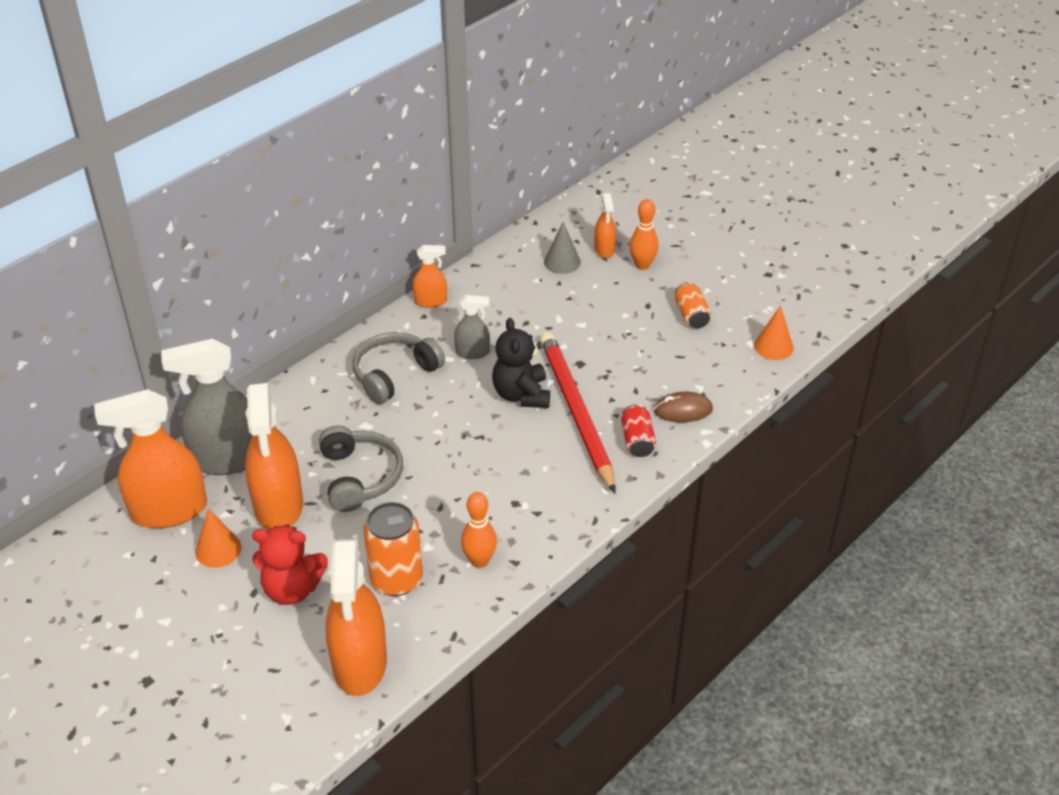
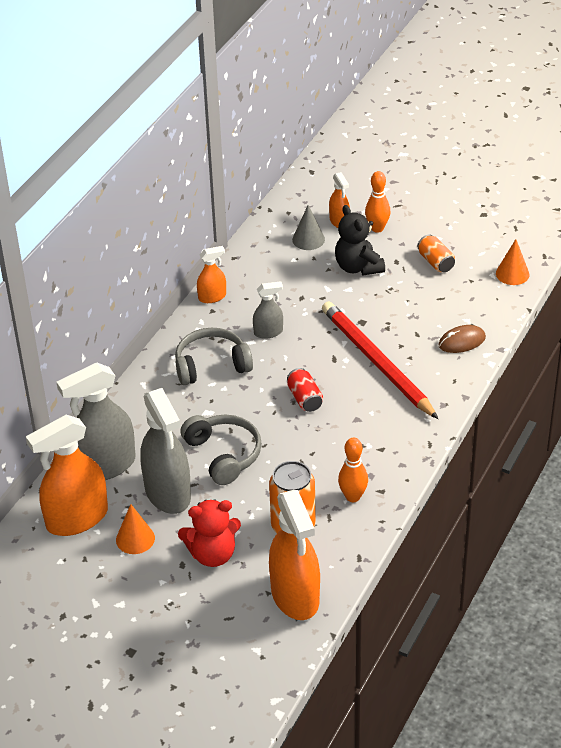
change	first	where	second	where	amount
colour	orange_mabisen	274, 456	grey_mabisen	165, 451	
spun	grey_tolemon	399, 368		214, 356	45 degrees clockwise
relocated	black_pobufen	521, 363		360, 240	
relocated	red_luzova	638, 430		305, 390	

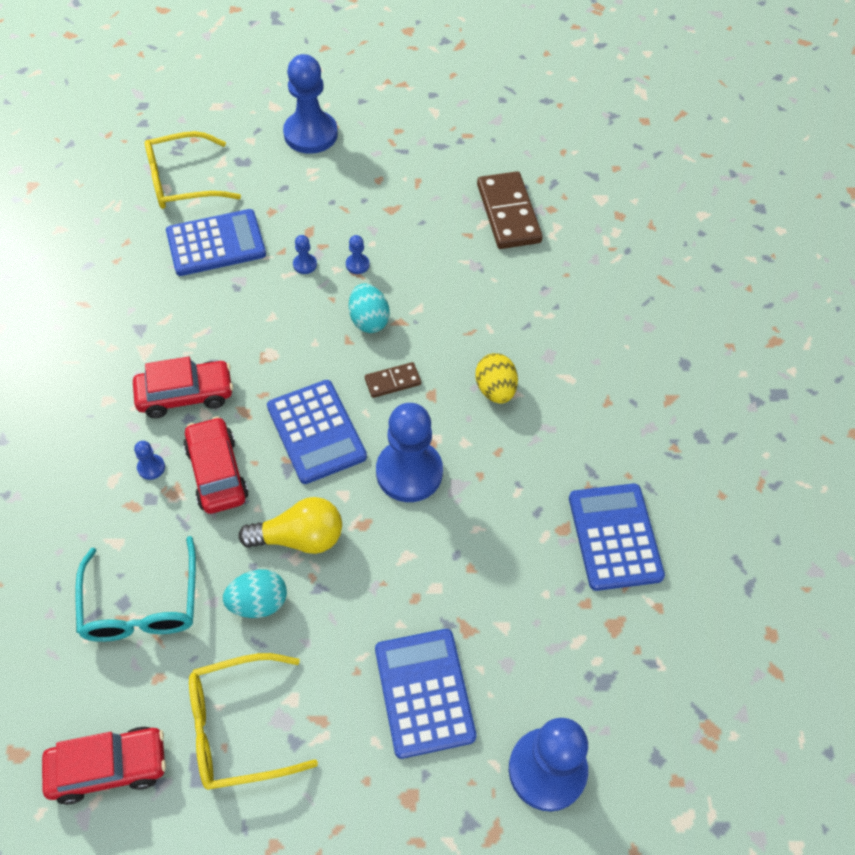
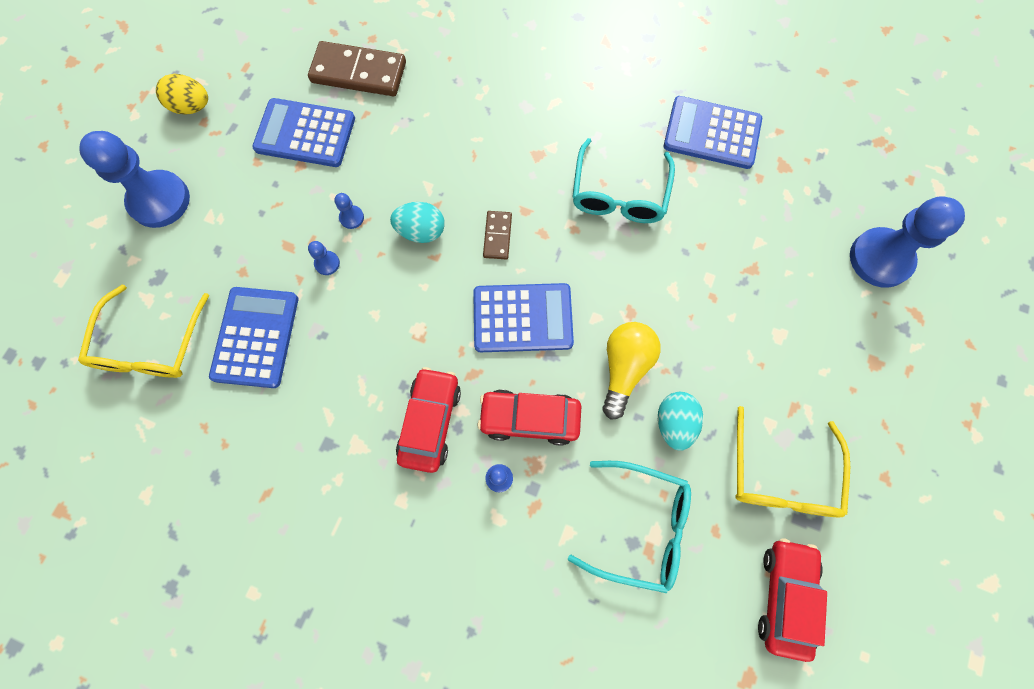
change	first	where	second	where	amount
relocated	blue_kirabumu	426, 694		303, 132	
missing	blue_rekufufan	409, 452			
relocated	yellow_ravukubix	496, 378		182, 94	
appeared			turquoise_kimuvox	623, 180	

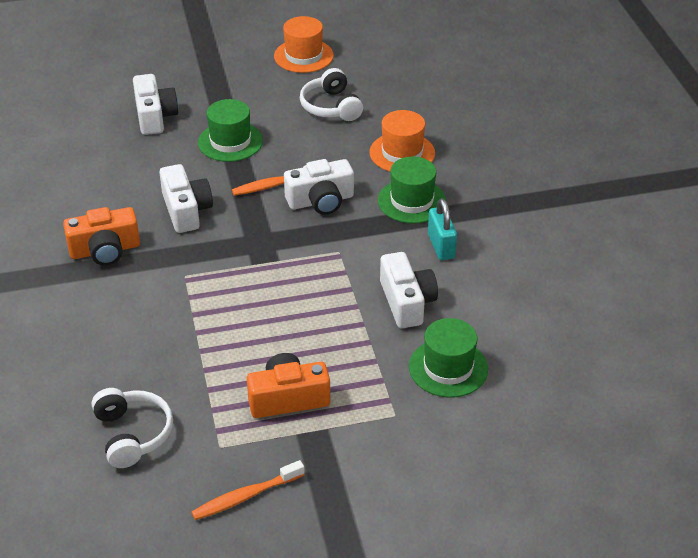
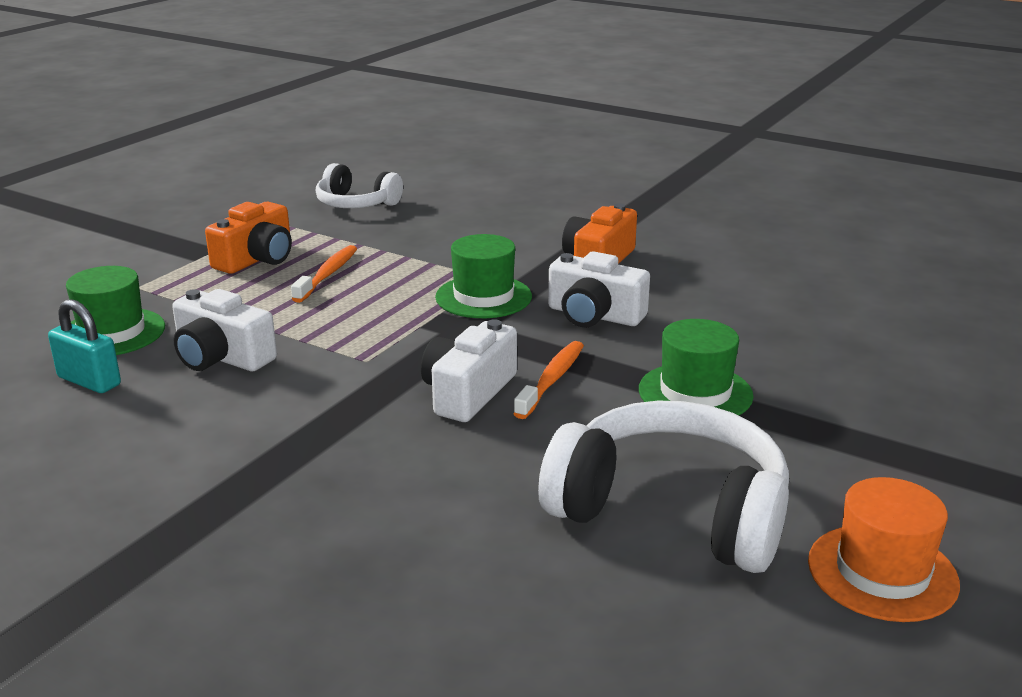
change	first	where	second	where	amount
missing	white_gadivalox	155, 104			
relocated	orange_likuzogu	248, 490		324, 274	
size	white_tolemon	331, 94		663, 487	x1.70
missing	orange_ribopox	402, 141			
relocated	green_ribopox	412, 190		483, 276	
relocated	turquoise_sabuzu	442, 229		84, 346	

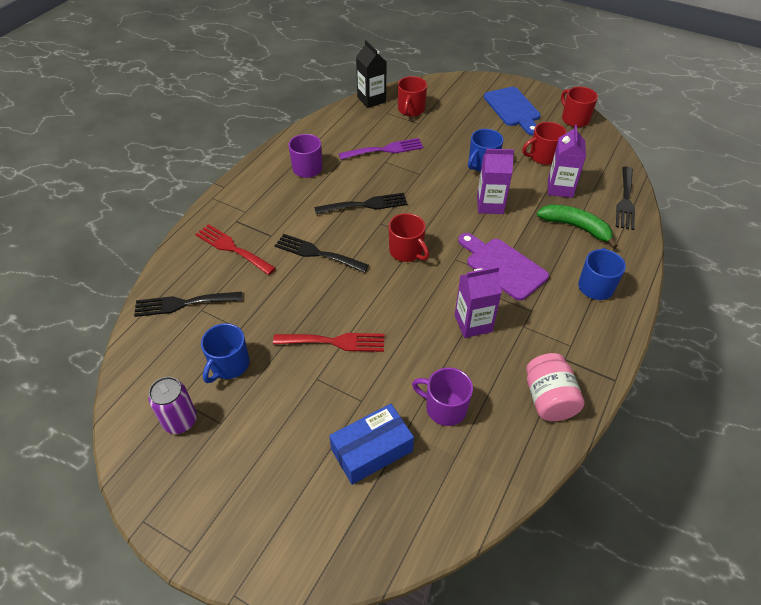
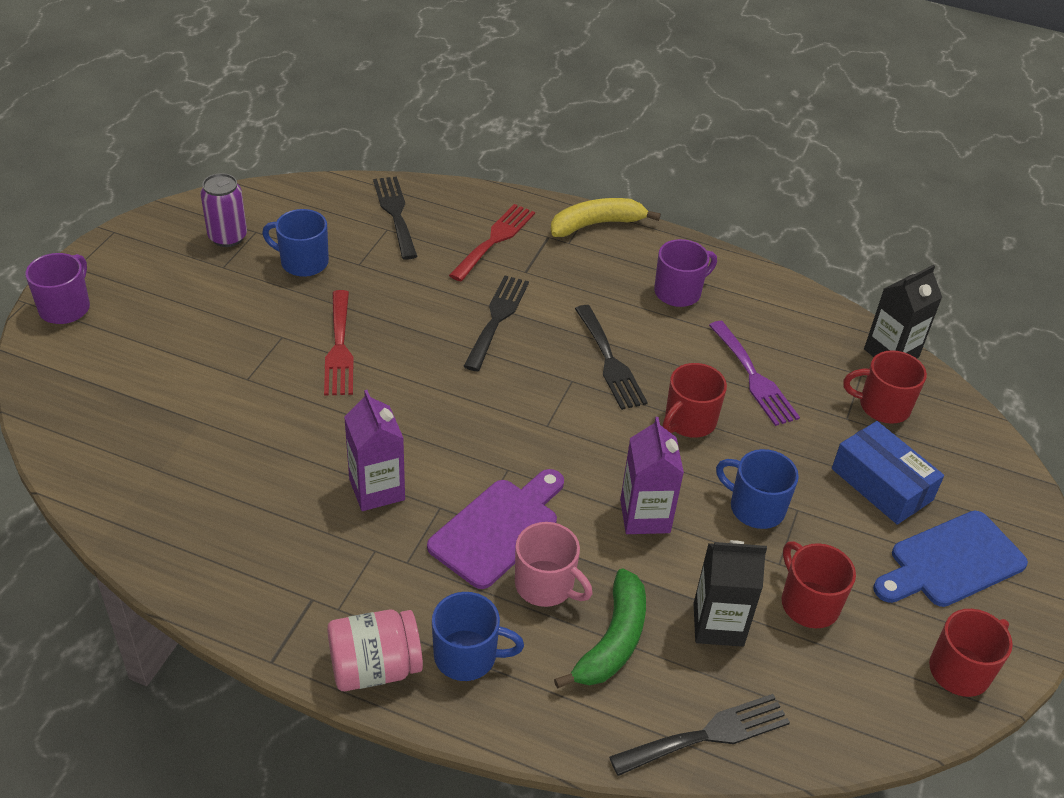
change	first	where	second	where	amount
relocated	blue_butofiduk	371, 444		888, 473	
relocated	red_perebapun	409, 237		694, 400	
relocated	purple_perebapun	442, 396		57, 288	
relocated	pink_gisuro	555, 387		375, 650	
colour	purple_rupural	567, 161	black_rupural	730, 593	
spun	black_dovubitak	625, 198		699, 735	150 degrees clockwise
appeared			pink_perebapun	554, 564	
appeared			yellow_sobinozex	606, 217	

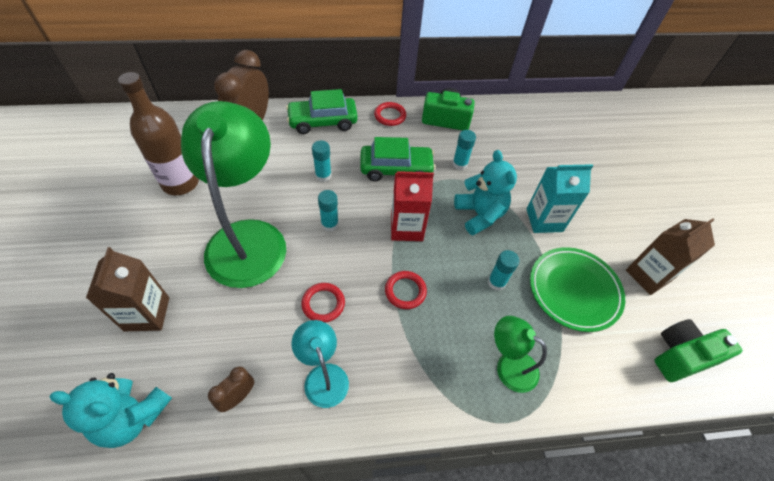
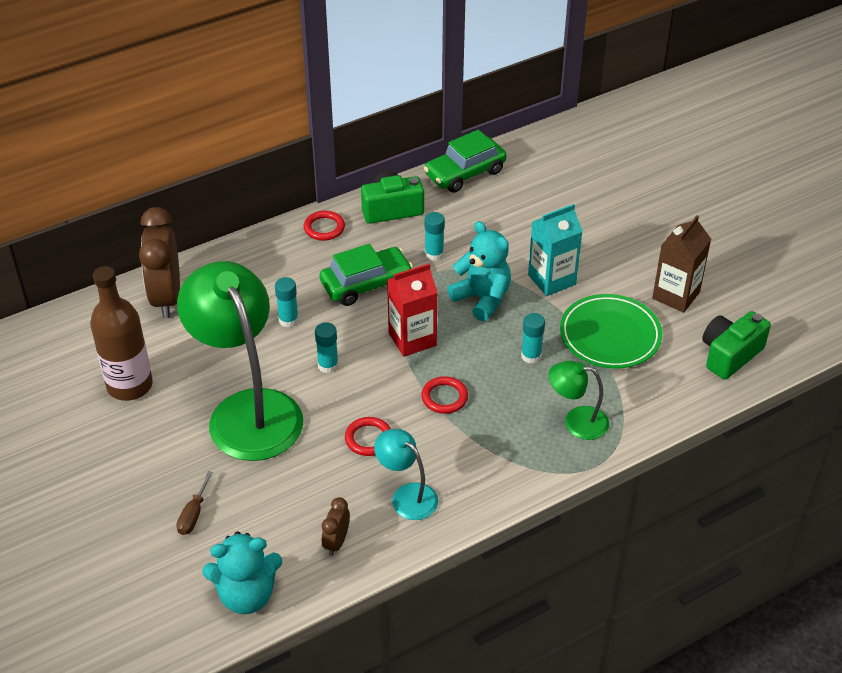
change	first	where	second	where	amount
exchanged	brown_rupural	127, 289	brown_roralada	194, 503	
relocated	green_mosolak	322, 111		465, 161	

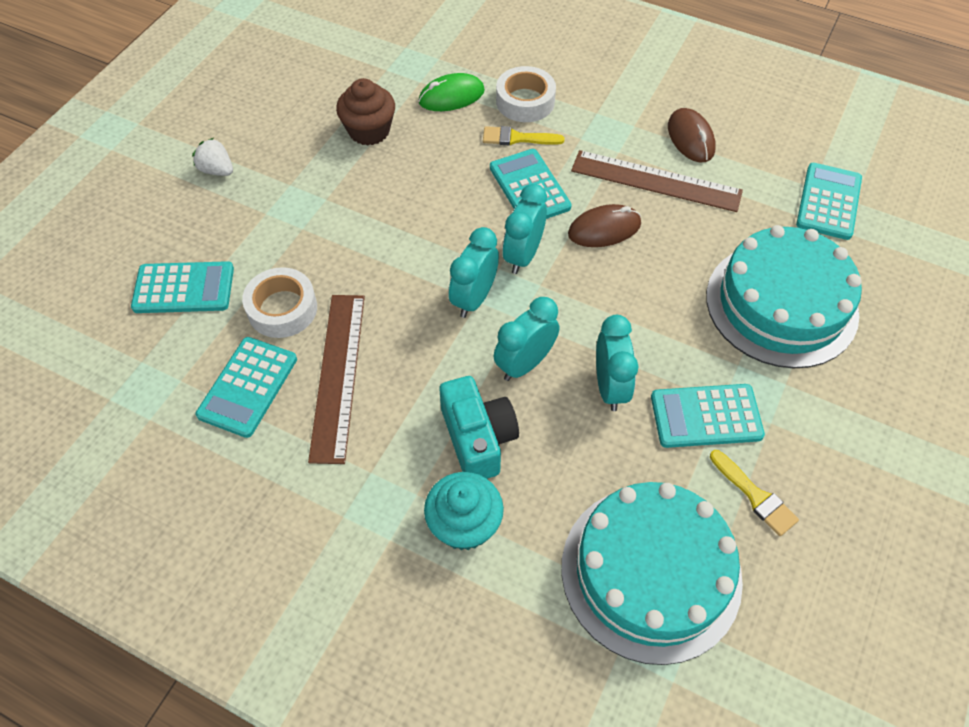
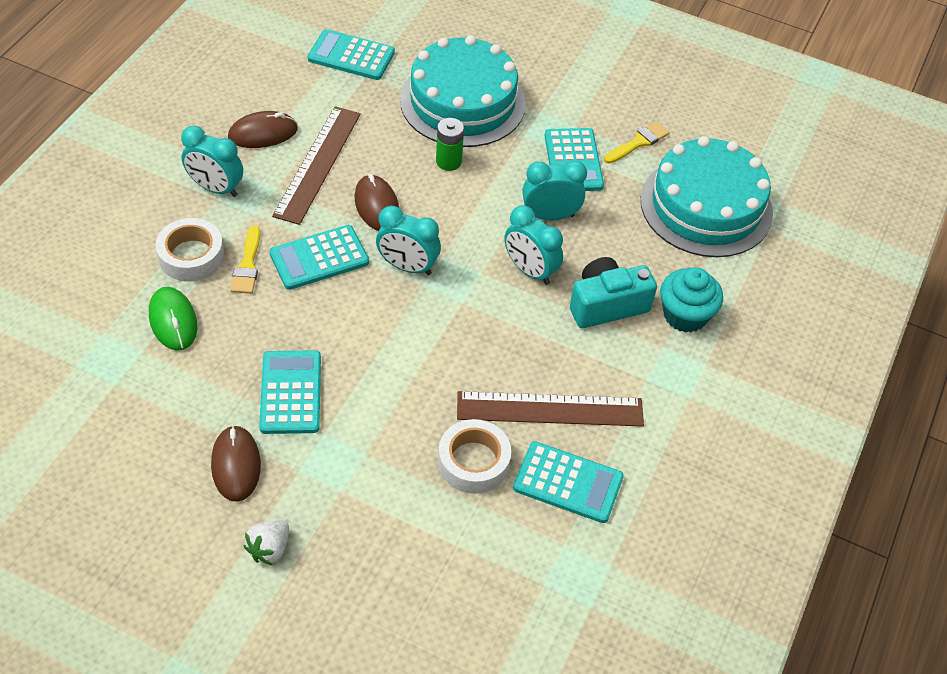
change	first	where	second	where	amount
relocated	turquoise_kirabumu	182, 287		290, 392	
missing	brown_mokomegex	365, 112			
relocated	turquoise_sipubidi	474, 272		212, 161	
appeared			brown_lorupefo	236, 463	
appeared			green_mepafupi	450, 144	

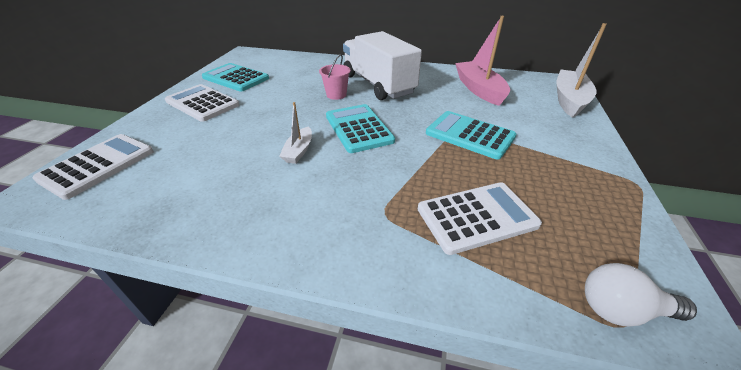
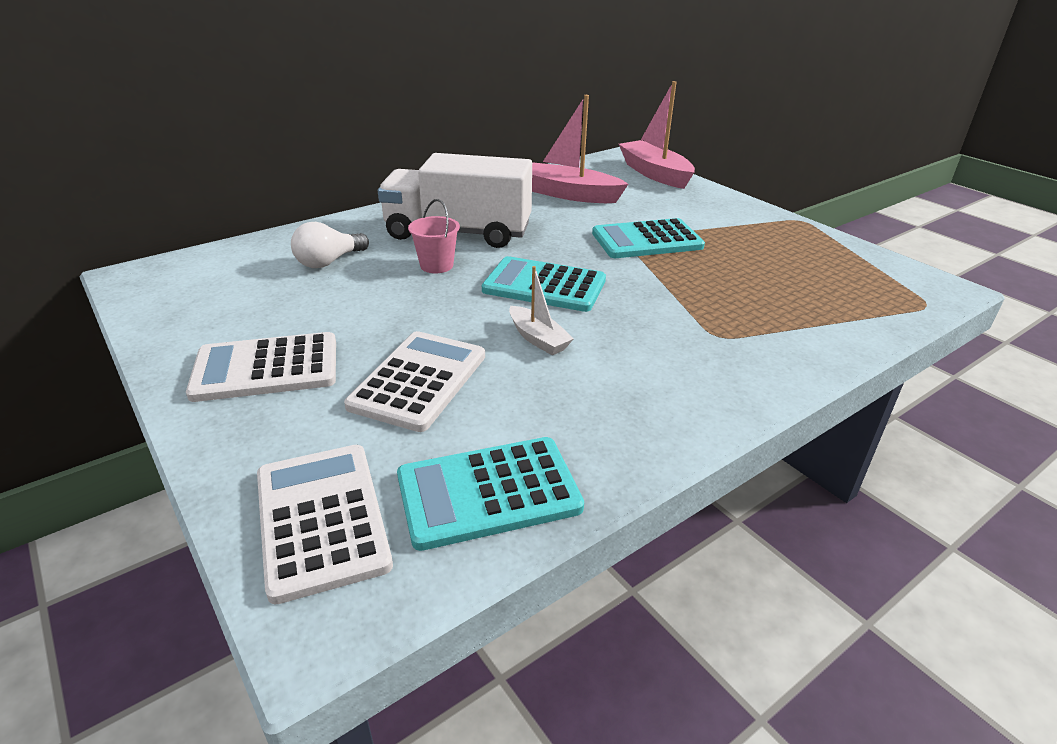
change	first	where	second	where	amount
relocated	turquoise_kirabumu	235, 77		490, 494	
relocated	white_kirabumu	480, 218		414, 381	
colour	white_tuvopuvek	582, 70	pink_tuvopuvek	657, 135	
relocated	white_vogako	641, 295		330, 245	

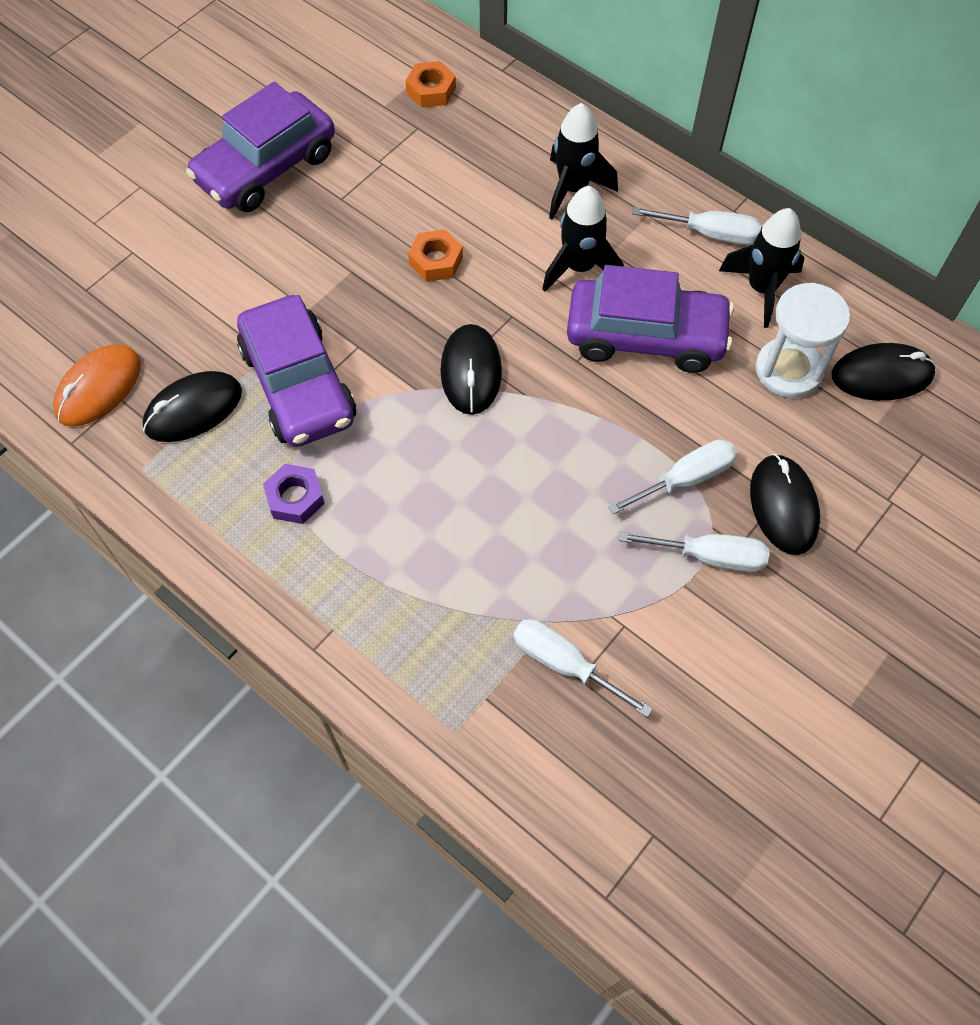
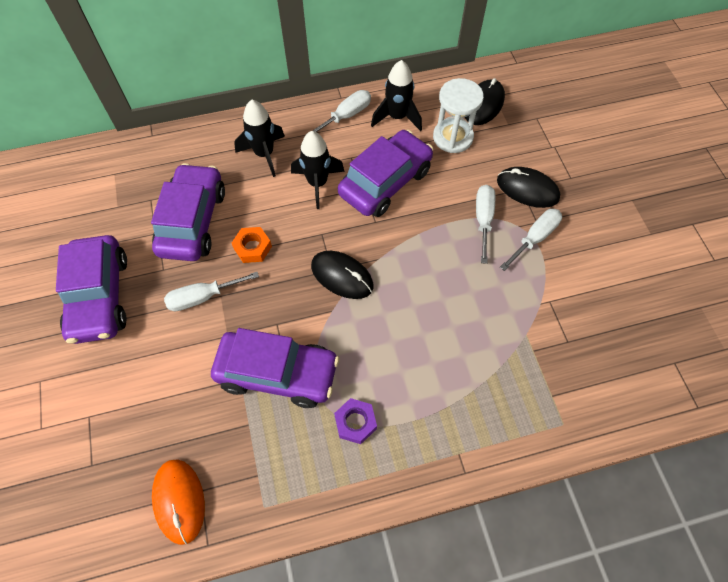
change	first	where	second	where	amount
missing	black_lorupefo	192, 406			
missing	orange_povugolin	430, 84			
relocated	white_roralada	583, 668		211, 291	
appeared			purple_mosolak	188, 212	

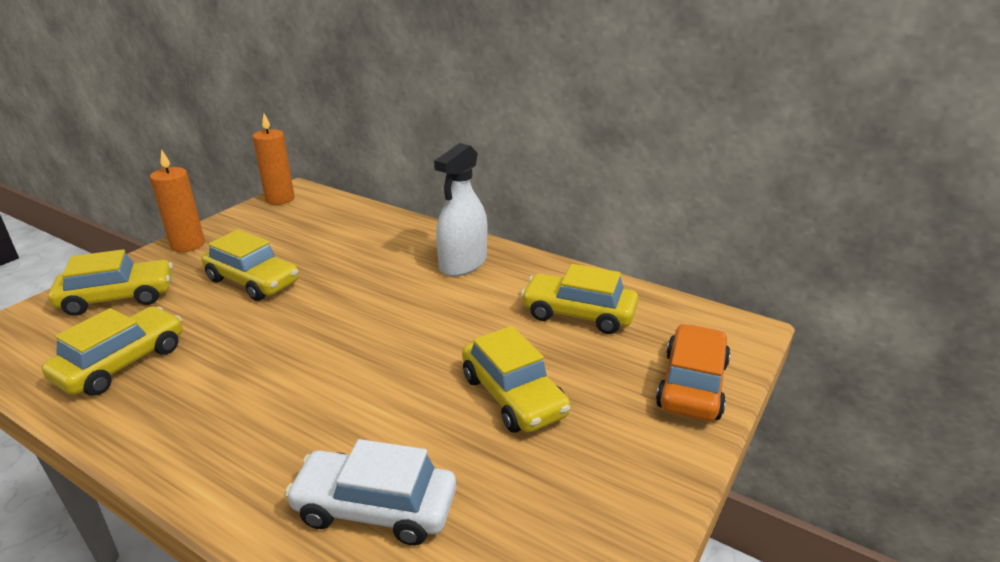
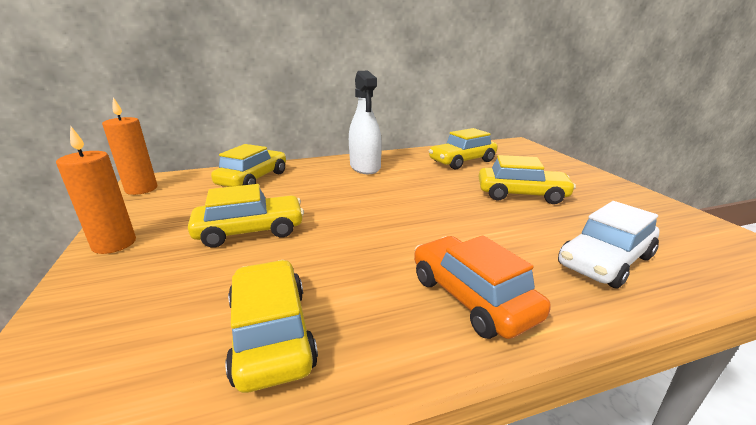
change	first	where	second	where	amount
relocated	yellow_mosolak	110, 282		248, 165	
relocated	orange_mosolak	693, 372		482, 287	

